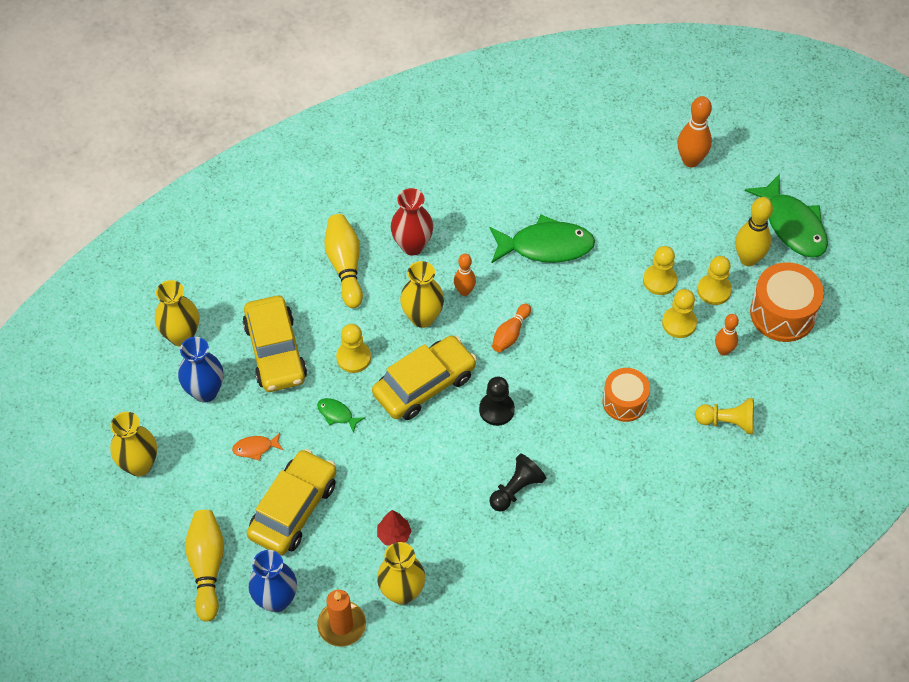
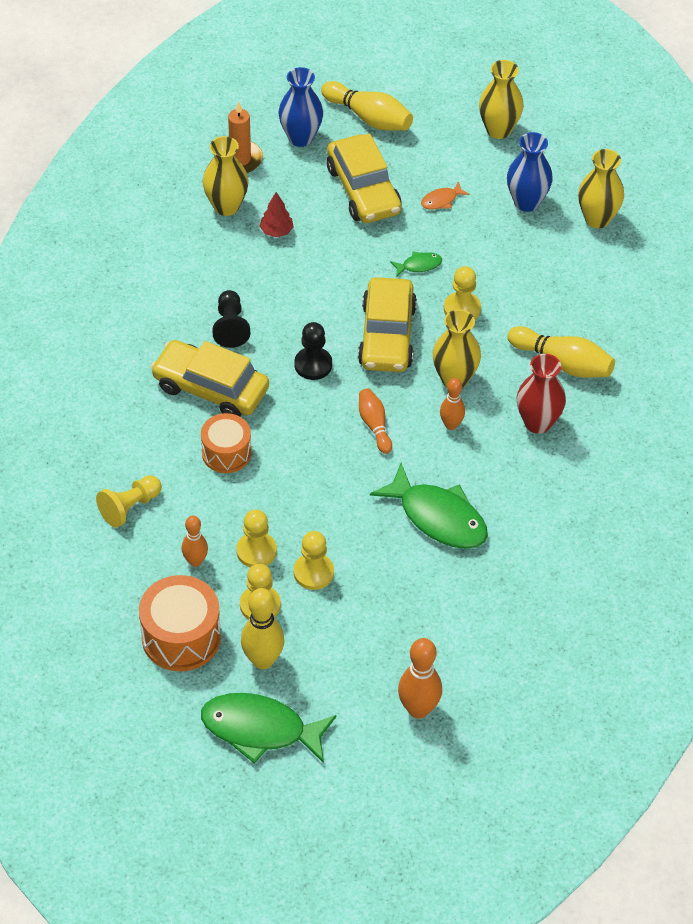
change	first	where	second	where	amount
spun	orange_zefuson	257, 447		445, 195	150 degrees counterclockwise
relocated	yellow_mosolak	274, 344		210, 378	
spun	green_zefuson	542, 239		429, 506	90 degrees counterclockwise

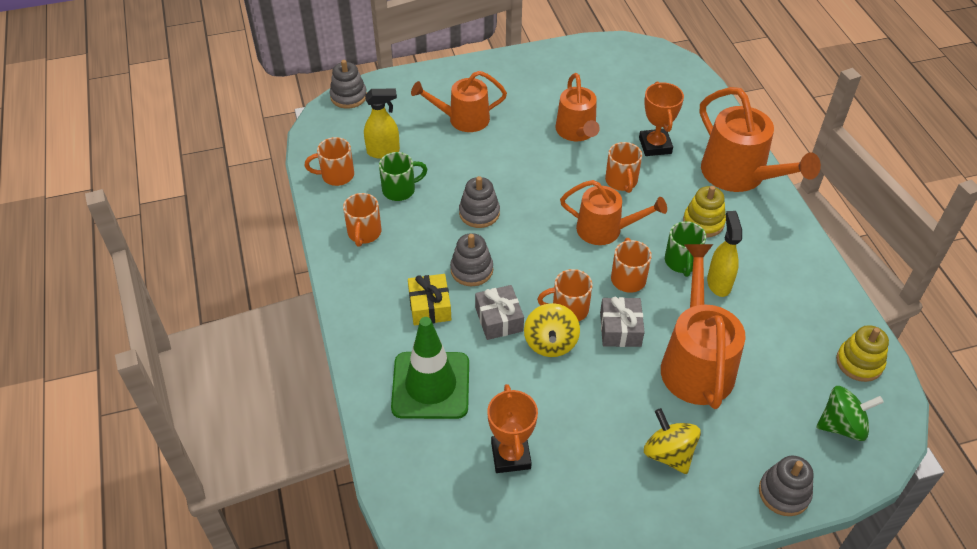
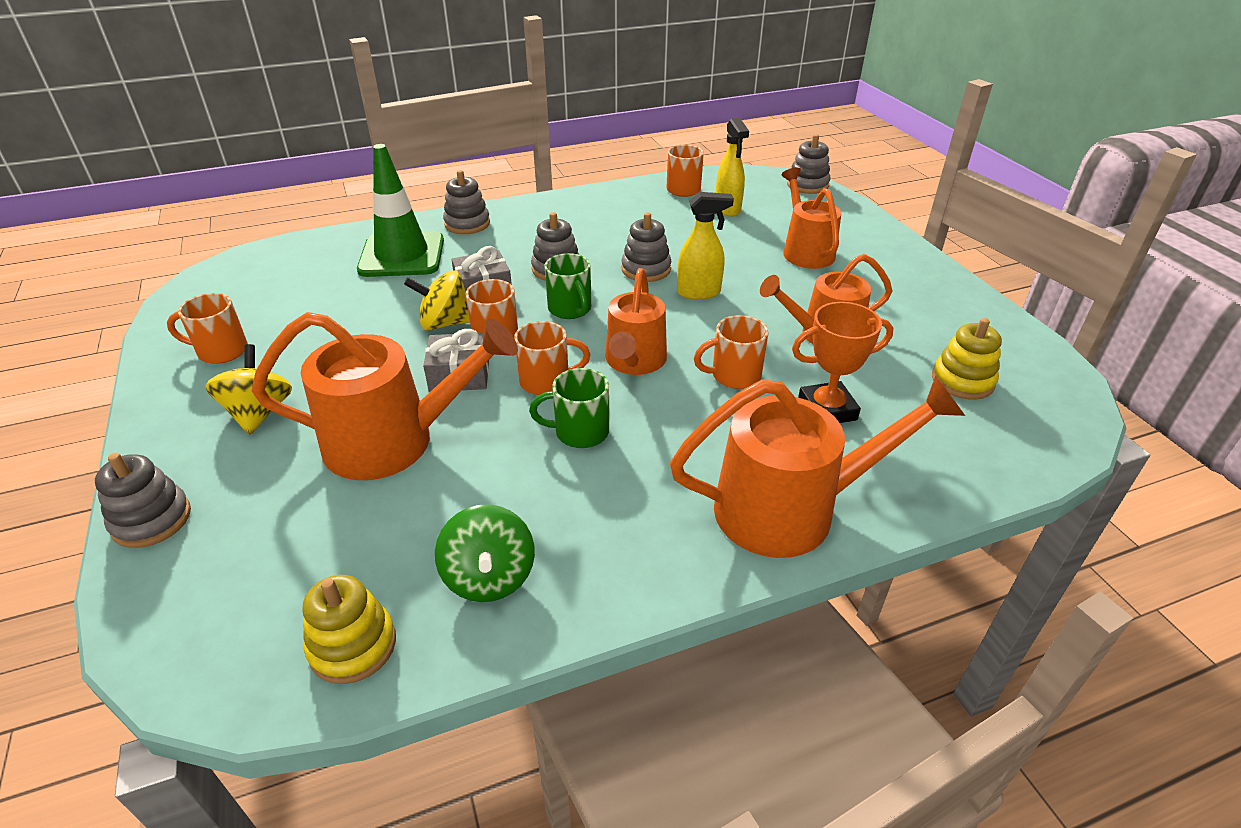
change	first	where	second	where	amount
relocated	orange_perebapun	362, 220		207, 328	
relocated	green_perebapun	403, 176		567, 286	
missing	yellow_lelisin	429, 300			
missing	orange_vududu	512, 428			
spun	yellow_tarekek	672, 441		248, 389	60 degrees counterclockwise
relocated	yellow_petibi	704, 212		967, 359	
spun	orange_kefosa	760, 139		817, 467	150 degrees counterclockwise
relocated	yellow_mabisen	724, 254		705, 246	
relocated	green_tarekek	850, 413		485, 553	
appeared			grey_petibi	466, 202	

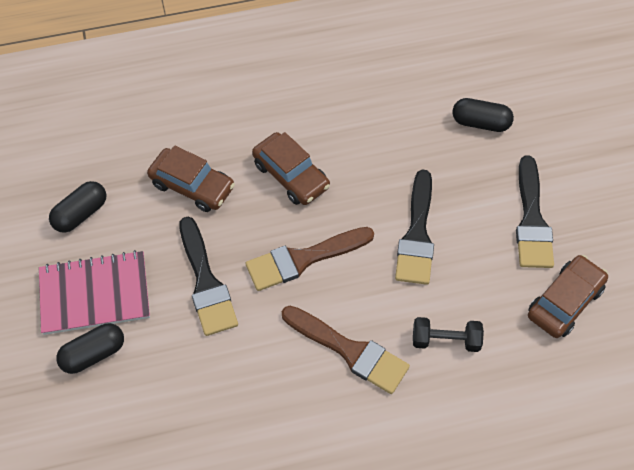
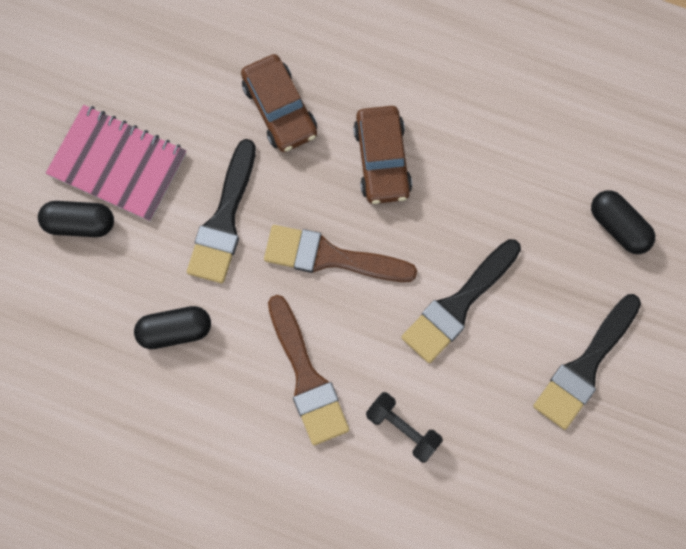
change	first	where	second	where	amount
relocated	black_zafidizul	77, 207		172, 327	
missing	brown_mosolak	568, 296			

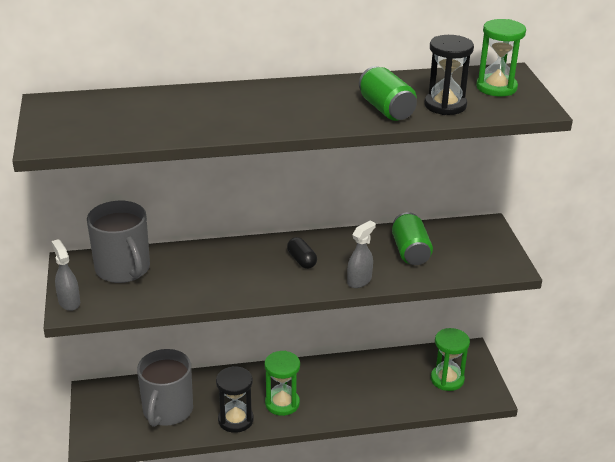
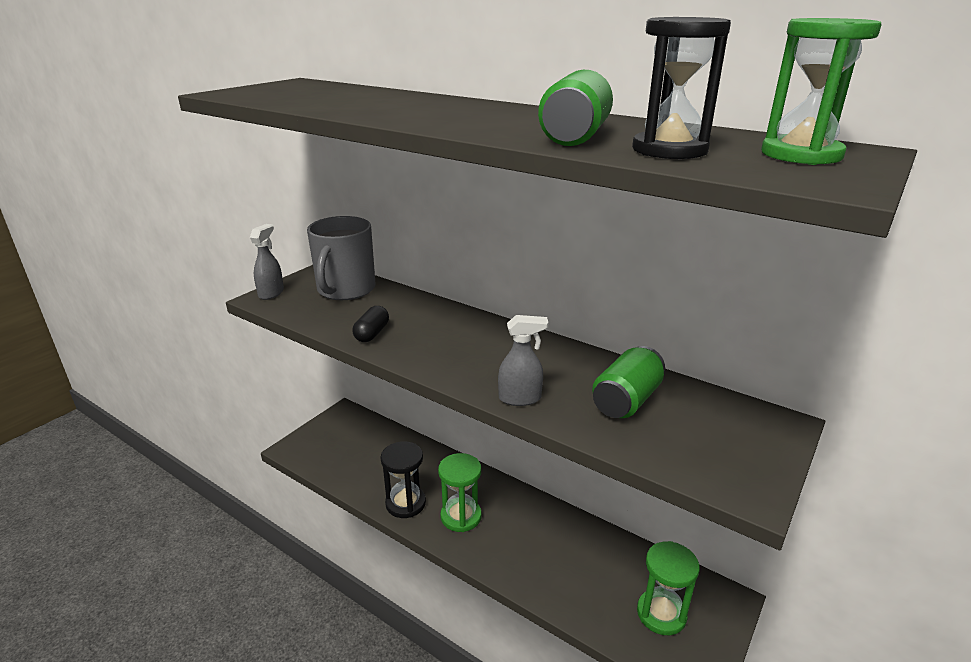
change	first	where	second	where	amount
missing	grey_perebapun	165, 388			
relocated	black_zafidizul	302, 253		371, 324	

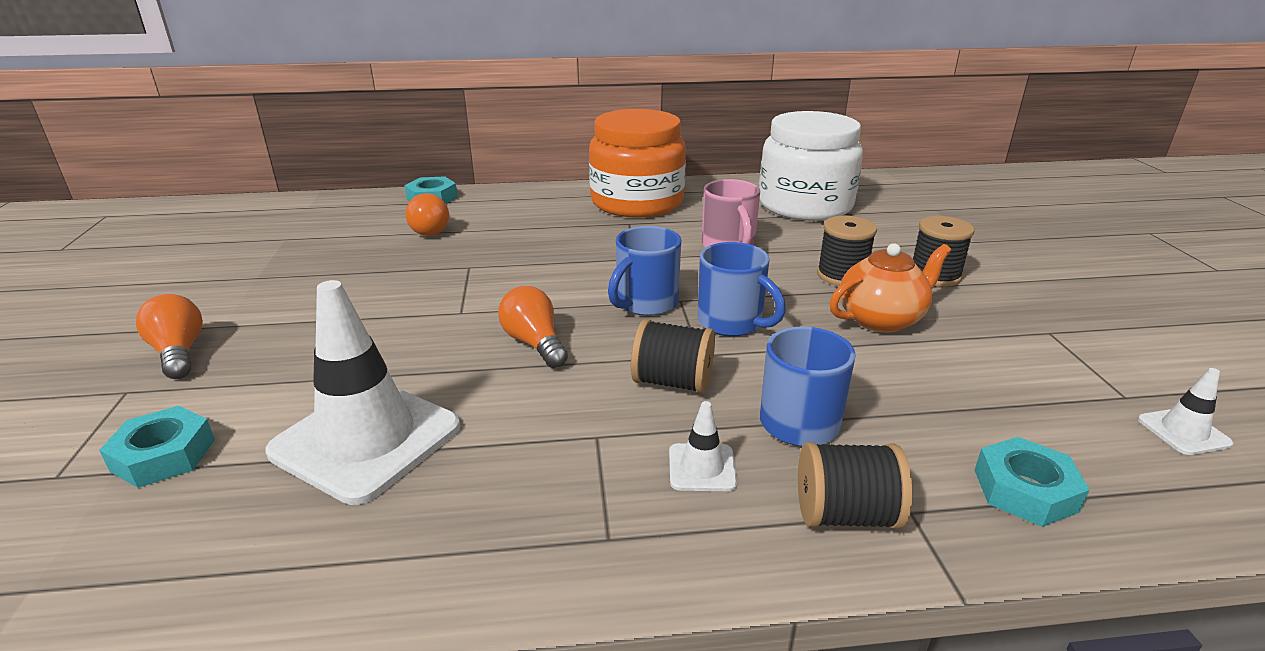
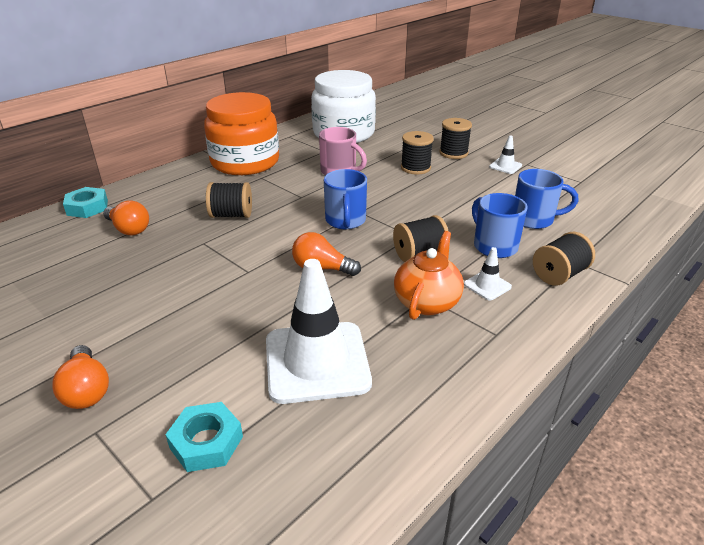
change	first	where	second	where	amount
spun	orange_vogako	169, 336		80, 377	135 degrees counterclockwise
relocated	blue_perebapun	741, 289		546, 199	
relocated	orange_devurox	890, 288		429, 275	
missing	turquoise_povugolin	1032, 482			
relocated	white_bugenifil	1185, 411		505, 154	
appeared			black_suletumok	229, 200	

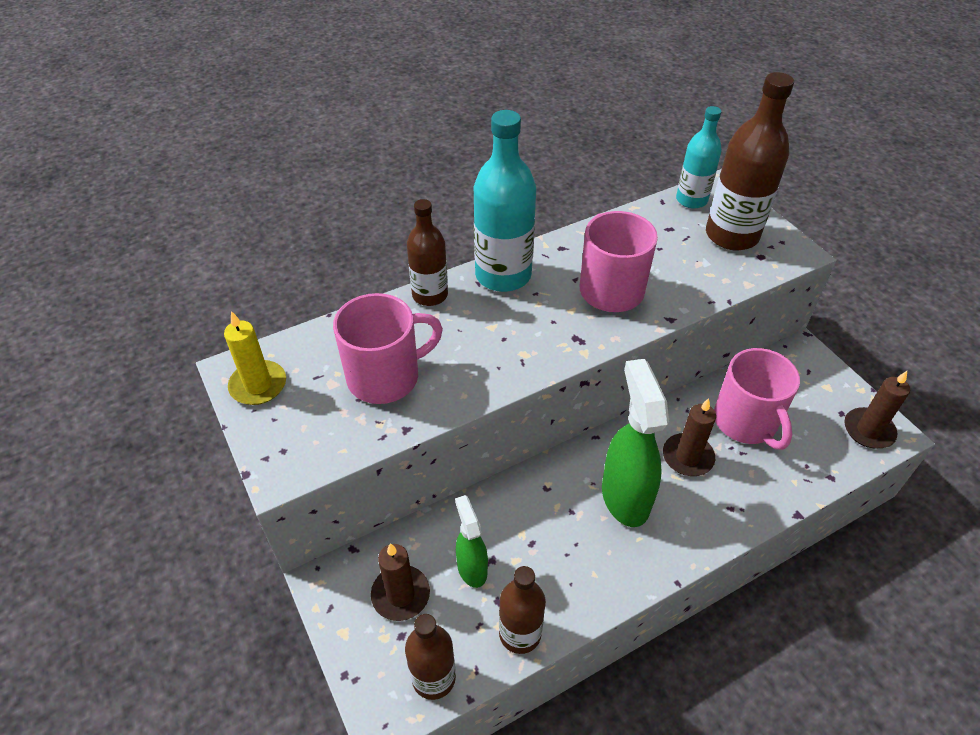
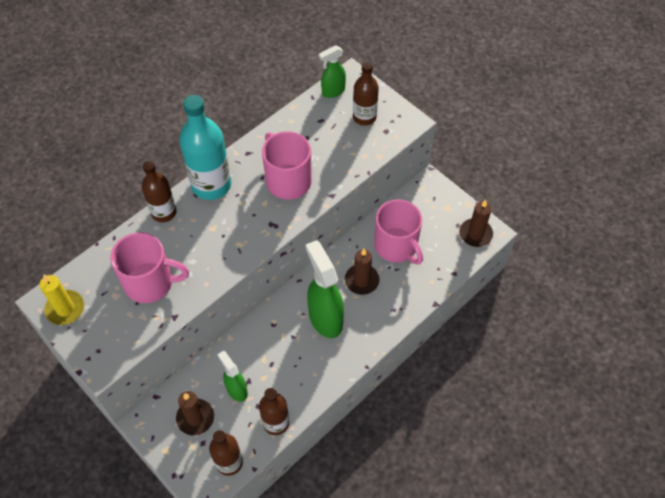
change	first	where	second	where	amount
spun	pink_perebapun	388, 348		149, 267	45 degrees clockwise
exchanged	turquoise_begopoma	699, 157	green_mabisen	332, 71	
size	brown_begopoma	750, 161		366, 94	x0.62

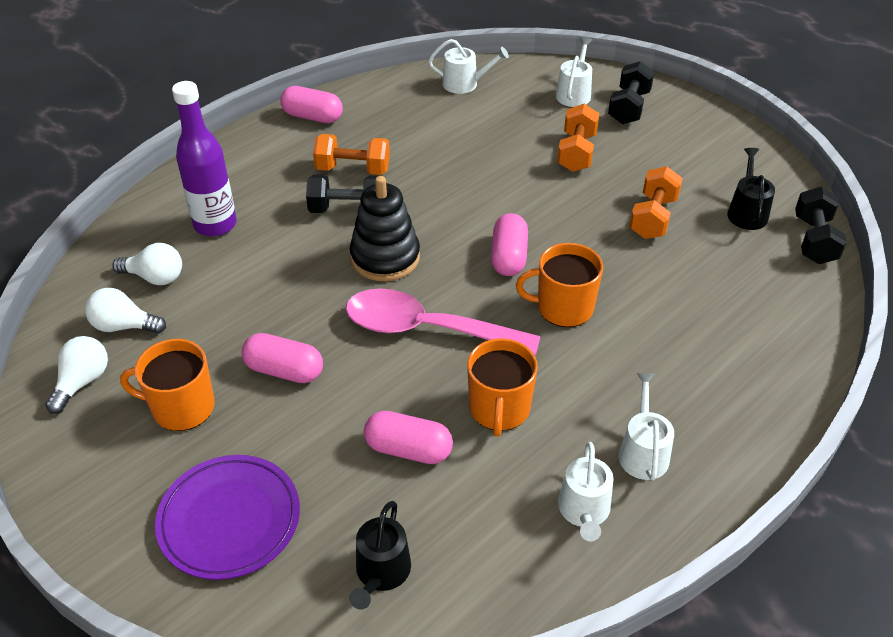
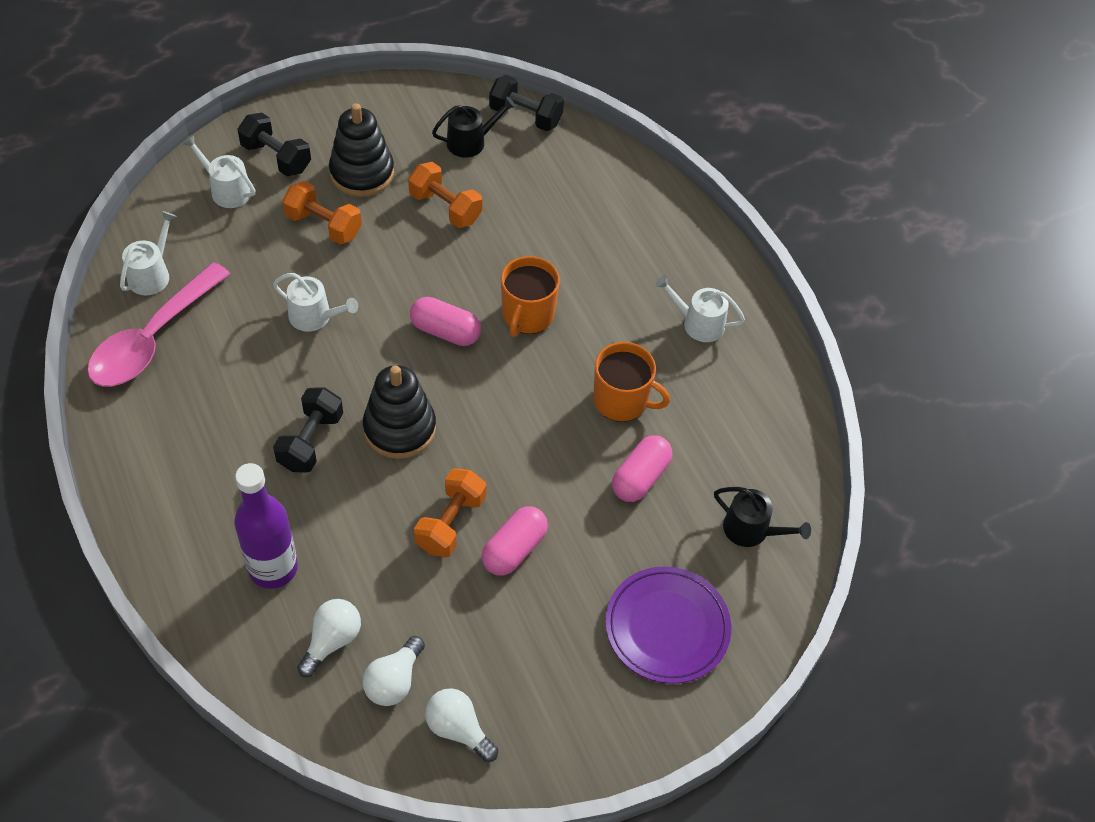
change	first	where	second	where	amount
missing	orange_perebapun	167, 385			
missing	pink_zafidizul	311, 104			
relocated	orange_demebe	351, 154		450, 512	
relocated	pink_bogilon	443, 322		158, 324	
relocated	white_kefosa	586, 491		315, 302	
spun	black_kefosa	751, 189		474, 127	135 degrees clockwise
appeared			black_petibi	361, 150	

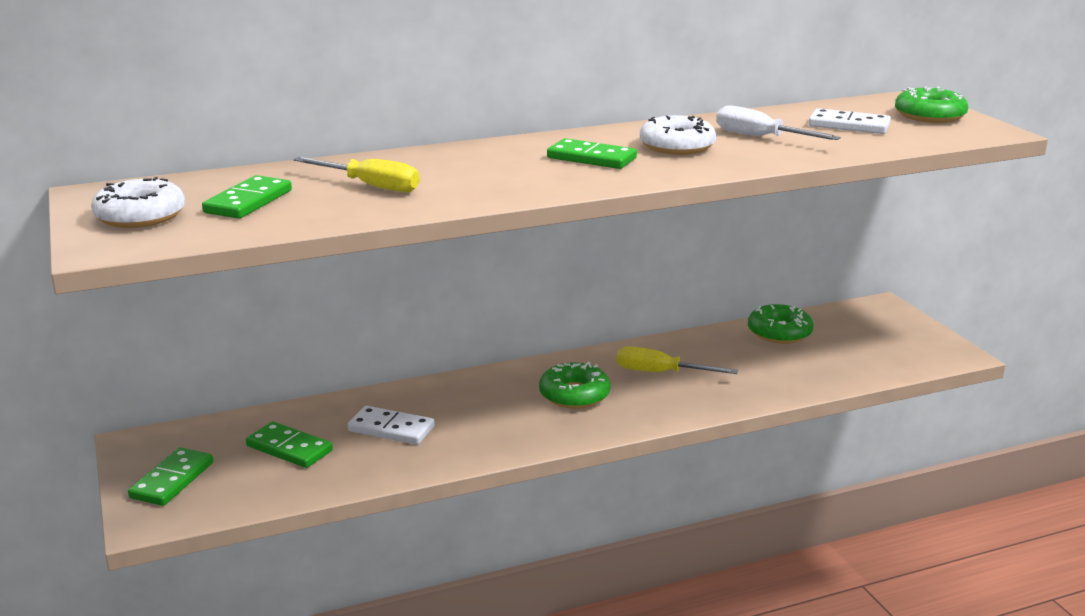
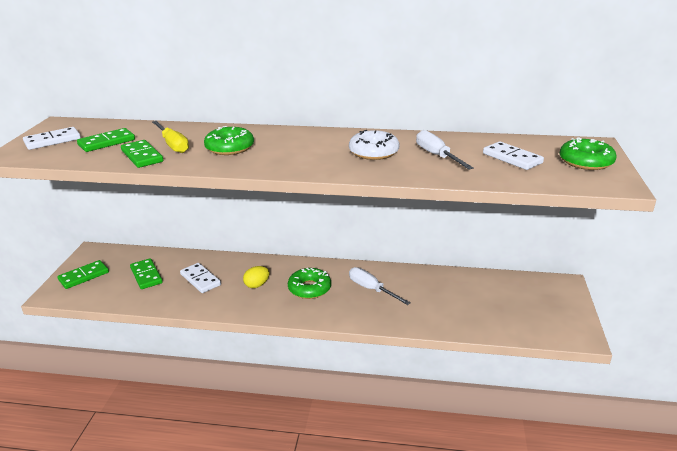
change	first	where	second	where	amount
exchanged	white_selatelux	138, 202	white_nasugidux	52, 138	
relocated	green_nasugidux	592, 153		142, 154	
colour	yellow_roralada	677, 360	white_roralada	380, 286	
relocated	green_selatelux	780, 324		229, 140	
appeared			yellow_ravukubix	256, 277	

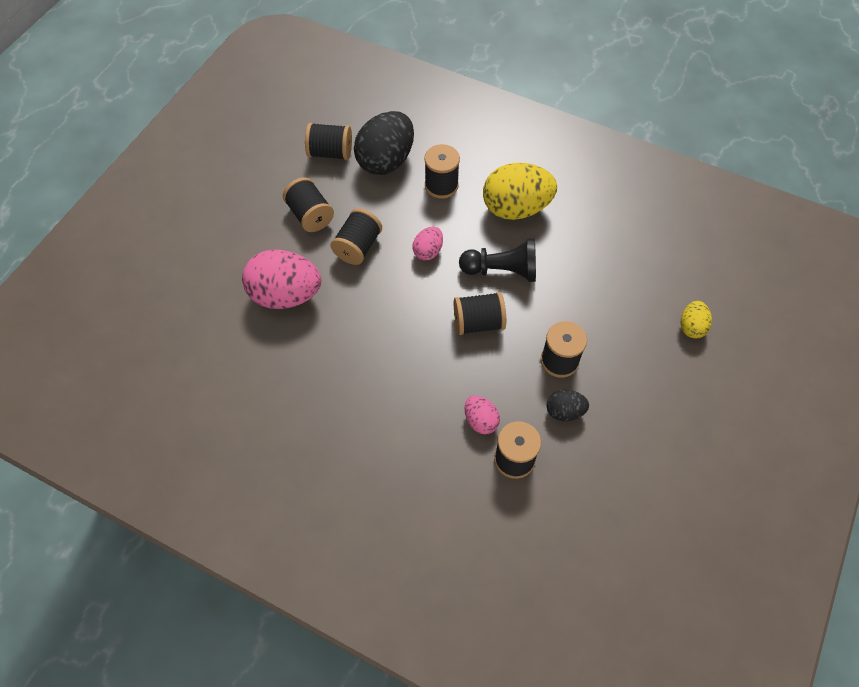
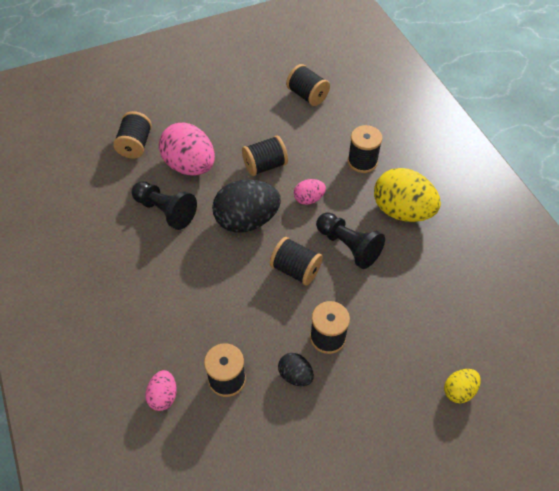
change	first	where	second	where	amount
relocated	black_suletumok	308, 204		132, 135	
relocated	black_ravukubix	384, 143		246, 206	
relocated	pink_ravukubix	482, 414		160, 390	
appeared			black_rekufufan	164, 205	

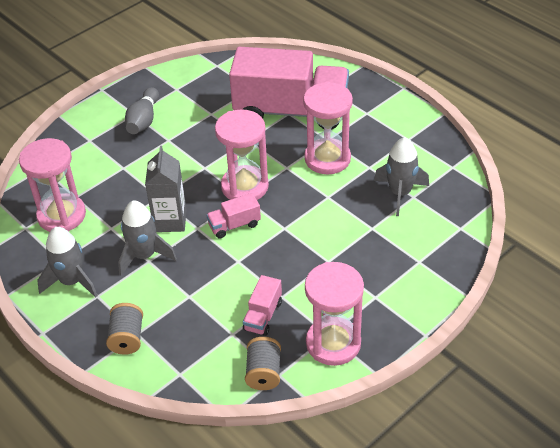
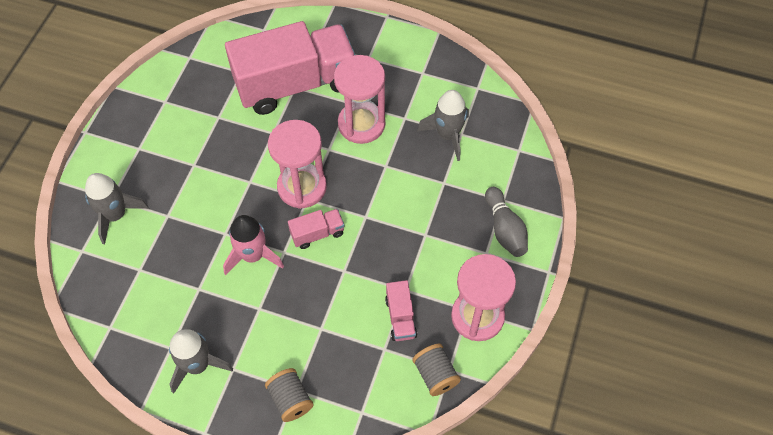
change	first	where	second	where	amount
missing	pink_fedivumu	52, 185			
relocated	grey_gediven	147, 238		117, 208	
relocated	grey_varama	142, 110		506, 222	
exchanged	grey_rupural	166, 189	pink_gediven	253, 245	
spun	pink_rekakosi	233, 215		316, 229	150 degrees counterclockwise

